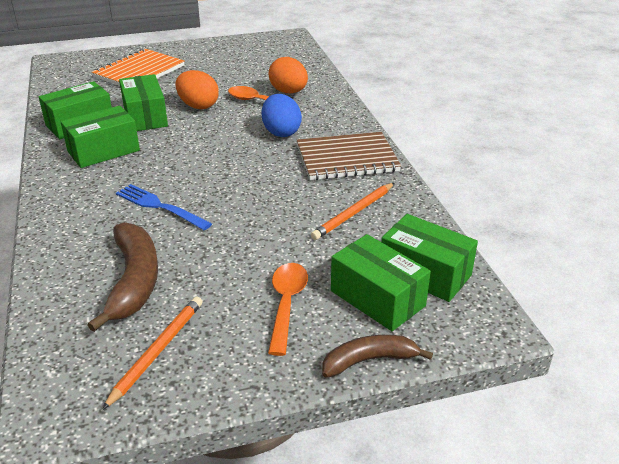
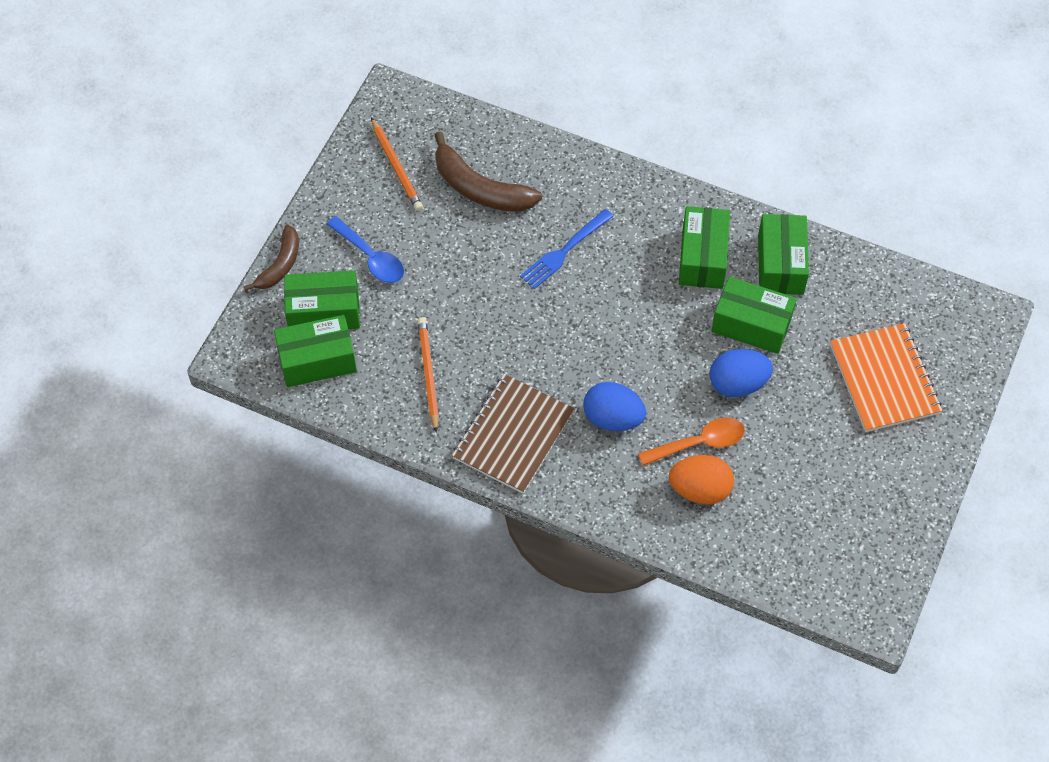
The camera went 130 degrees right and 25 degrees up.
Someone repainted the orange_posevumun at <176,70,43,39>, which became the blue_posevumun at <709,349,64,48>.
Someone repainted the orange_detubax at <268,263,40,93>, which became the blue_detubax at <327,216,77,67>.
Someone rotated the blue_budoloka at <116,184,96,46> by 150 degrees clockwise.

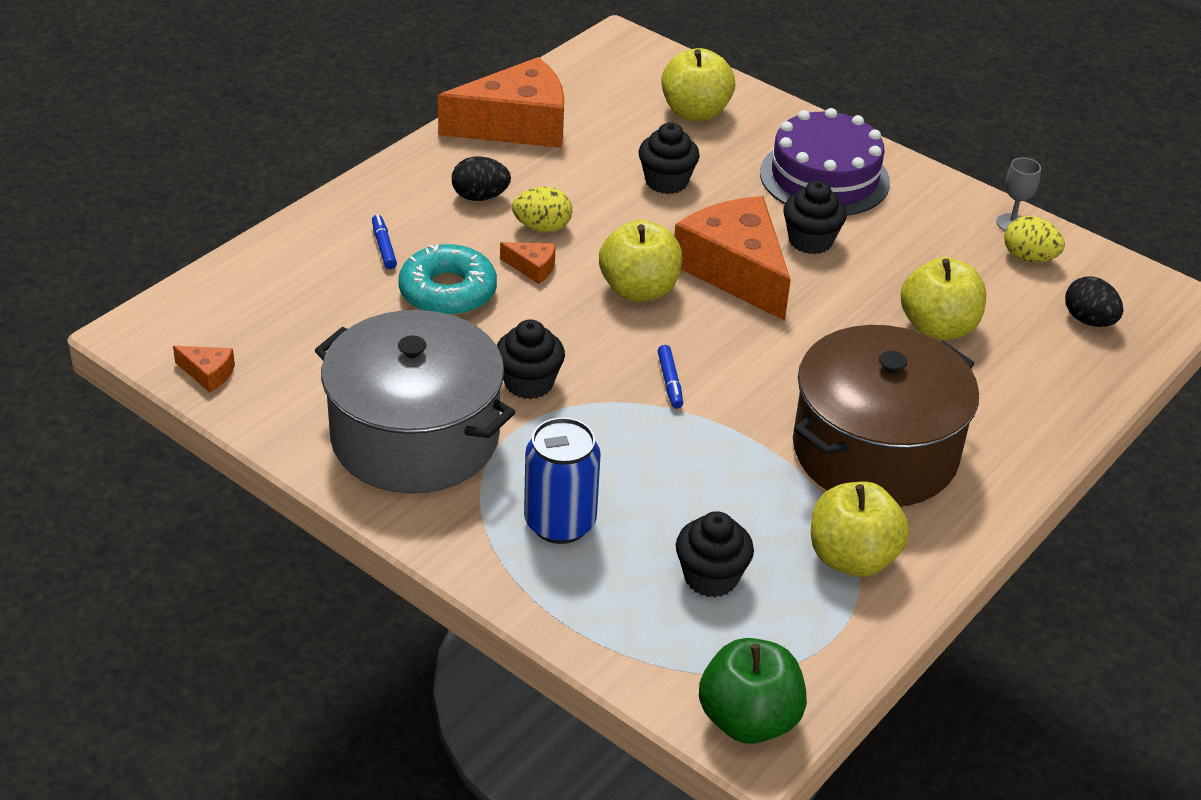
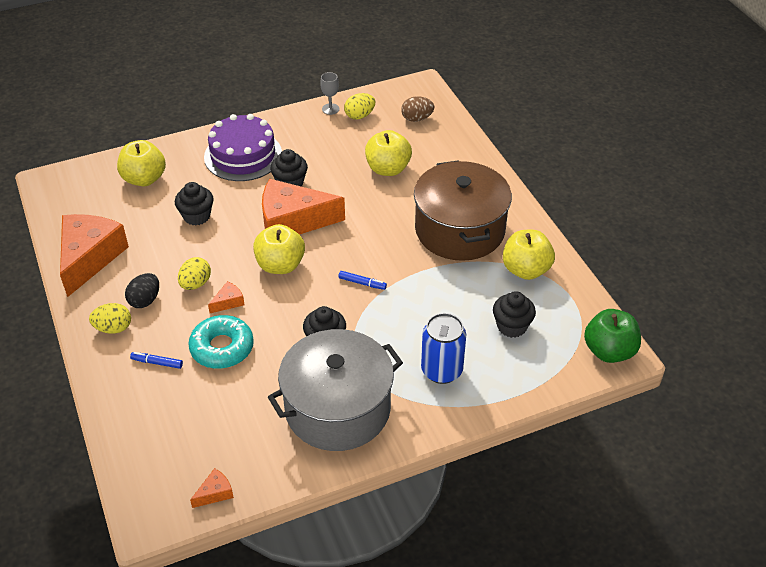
The camera went 60 degrees left and 5 degrees up.
Someone put down the yellow_posevumun at <89,303,42,31>.
Someone repainted the black_posevumun at <1065,276,58,51>, which became the brown_posevumun at <401,96,33,26>.

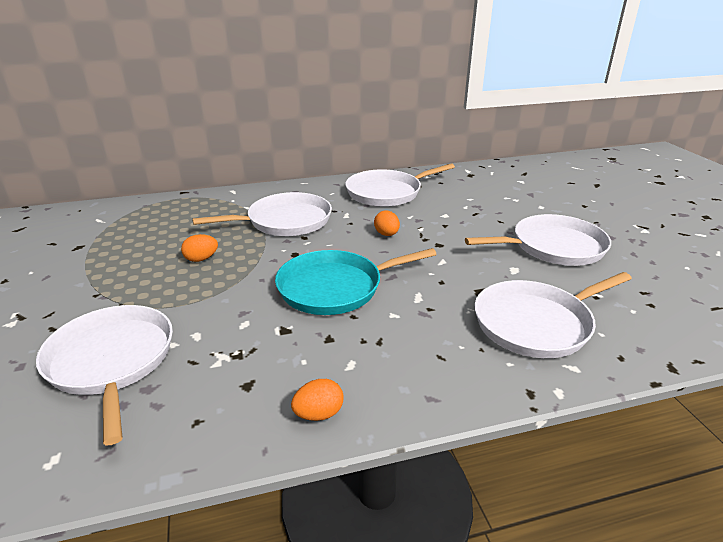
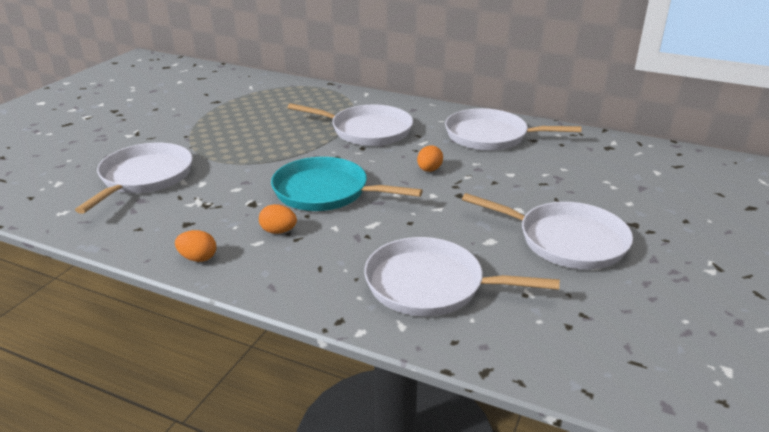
The camera went 40 degrees right and 0 degrees up.
Someone carried the orange_posevumun from <181,234,37,28> to <259,204,38,30>.

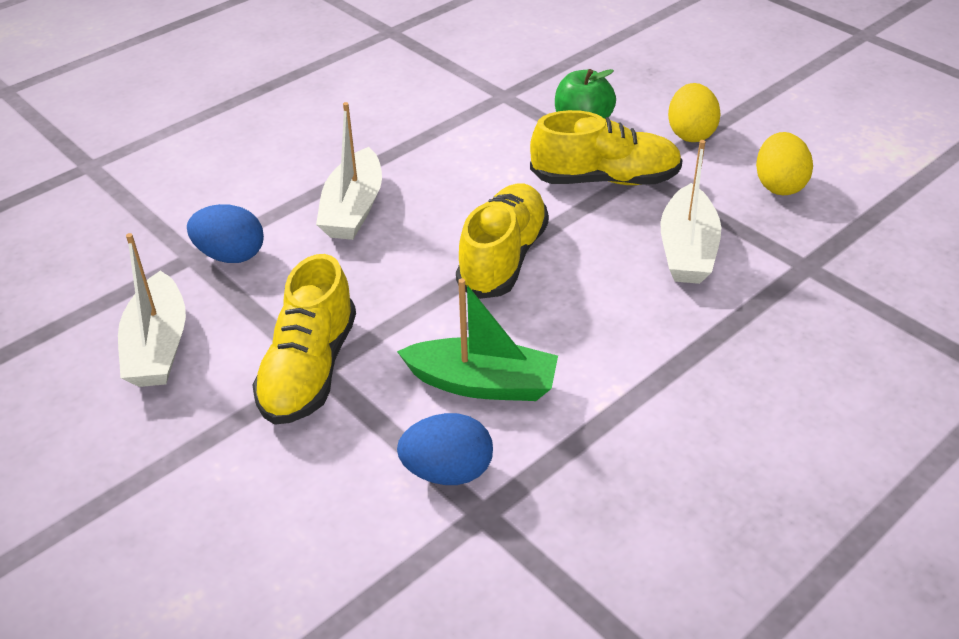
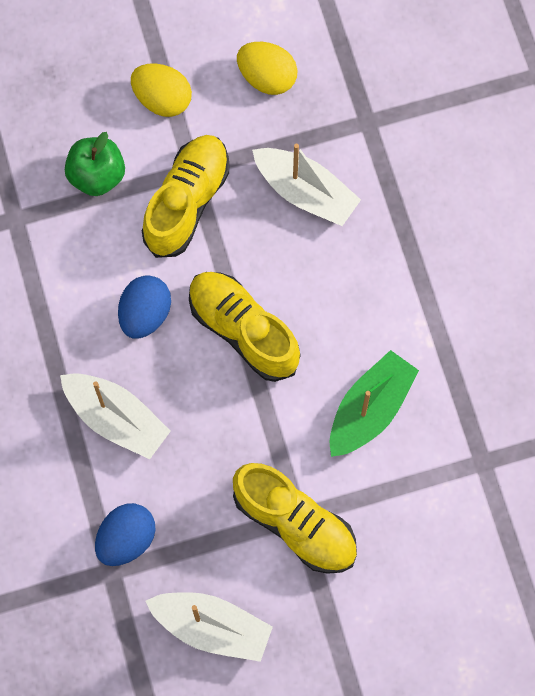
The camera went 65 degrees left and 30 degrees up.
Someone carried the blue_posevumun from <397,413,96,72> to <118,275,53,63>.

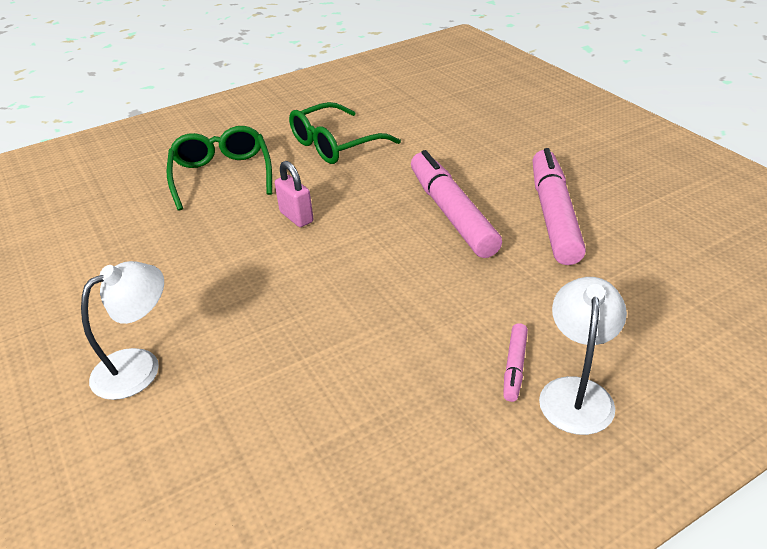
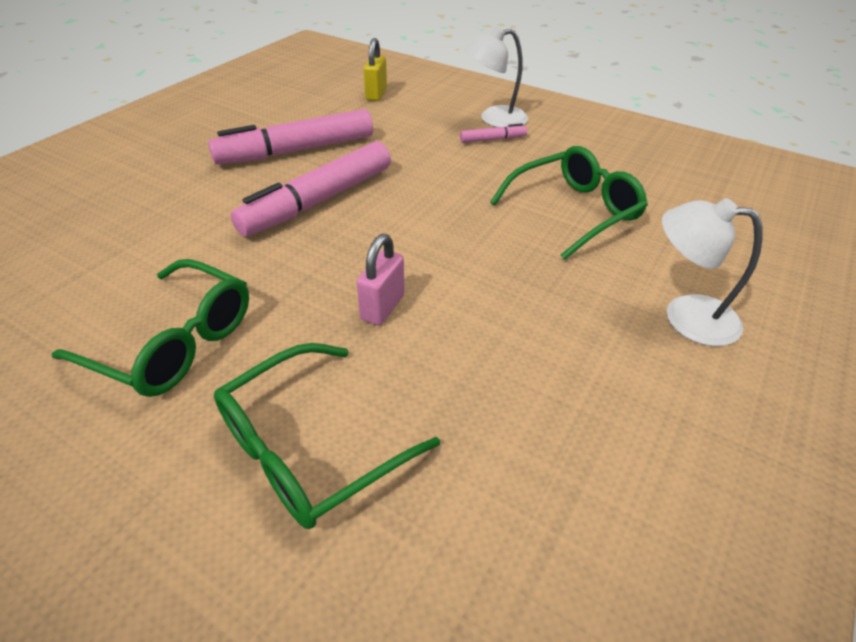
The camera went 120 degrees left and 5 degrees up.
Someone put down the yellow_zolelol at <364,38,23,63>.
Someone put down the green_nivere at <490,146,158,114>.

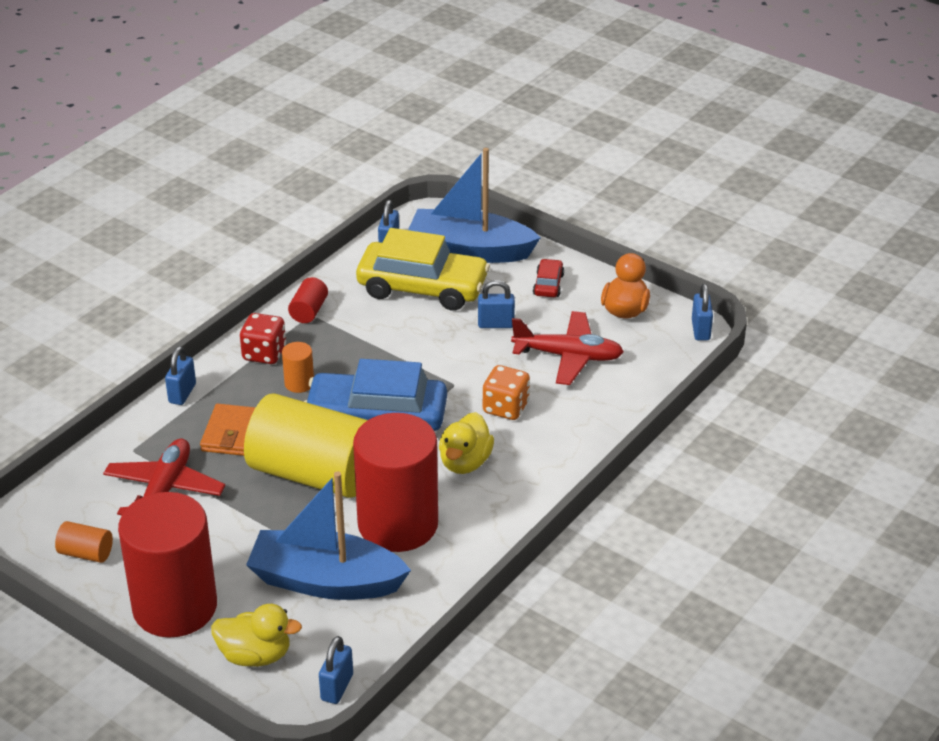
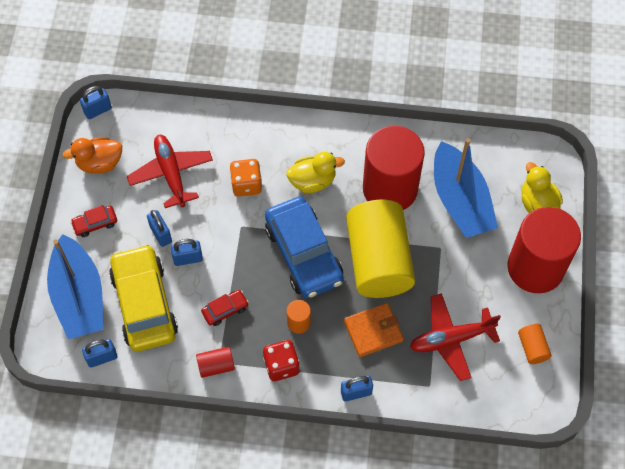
The camera went 120 degrees left and 25 degrees up.
Someone put down the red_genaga at <201,290,48,36>.
Someone carried the blue_zolelol from <319,636,34,68> to <171,239,32,27>.

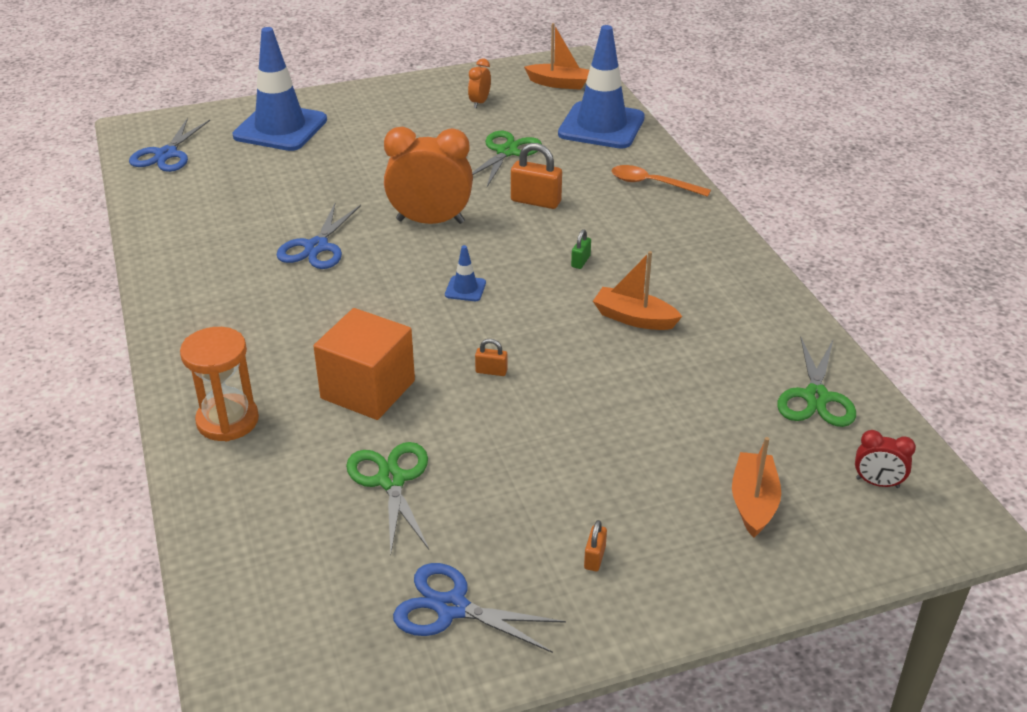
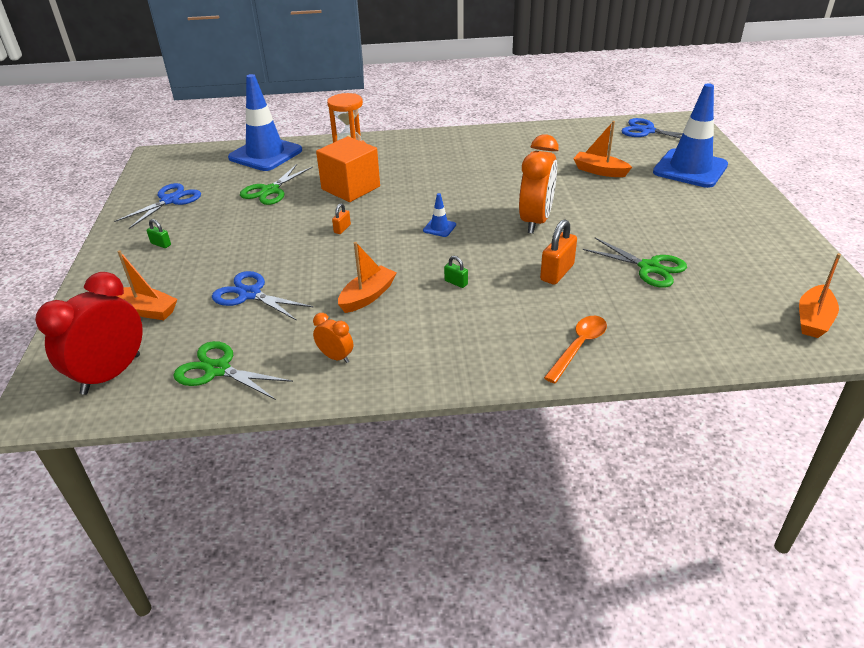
The camera went 105 degrees right and 0 degrees up.
Someone put down the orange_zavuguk at <573,121,59,56>.
Someone carried the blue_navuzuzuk from <277,203,84,66> to <212,271,101,50>.
Someone carried the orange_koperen from <468,59,23,49> to <313,313,40,50>.
Someone carried the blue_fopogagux from <558,25,87,124> to <228,74,74,97>.
Someone repainted the orange_zolelol at <584,520,23,51>, which became the green_zolelol at <147,219,24,29>.
Someone rotated the green_navuzuzuk at <346,442,83,111> by 120 degrees clockwise.
Someone scaled the red_koperen at <855,430,61,58> by 2.09.

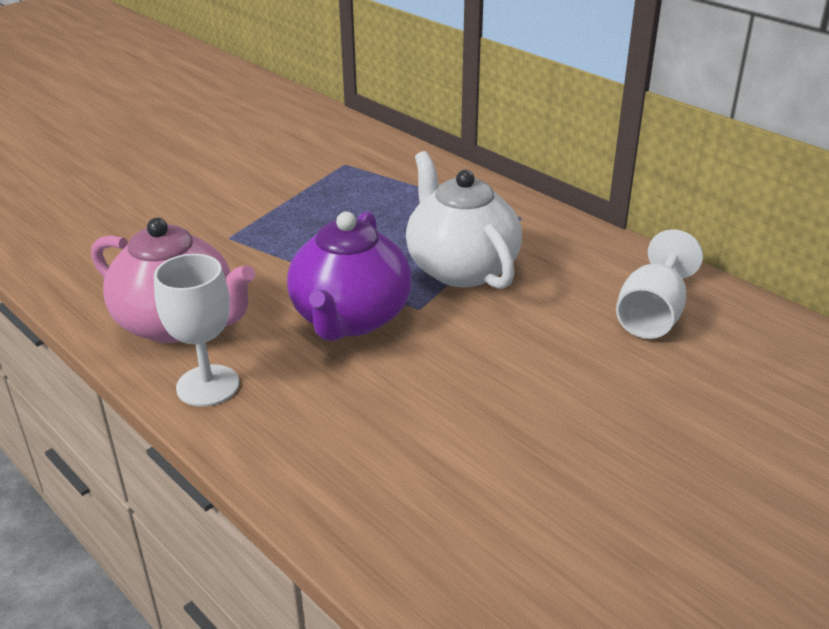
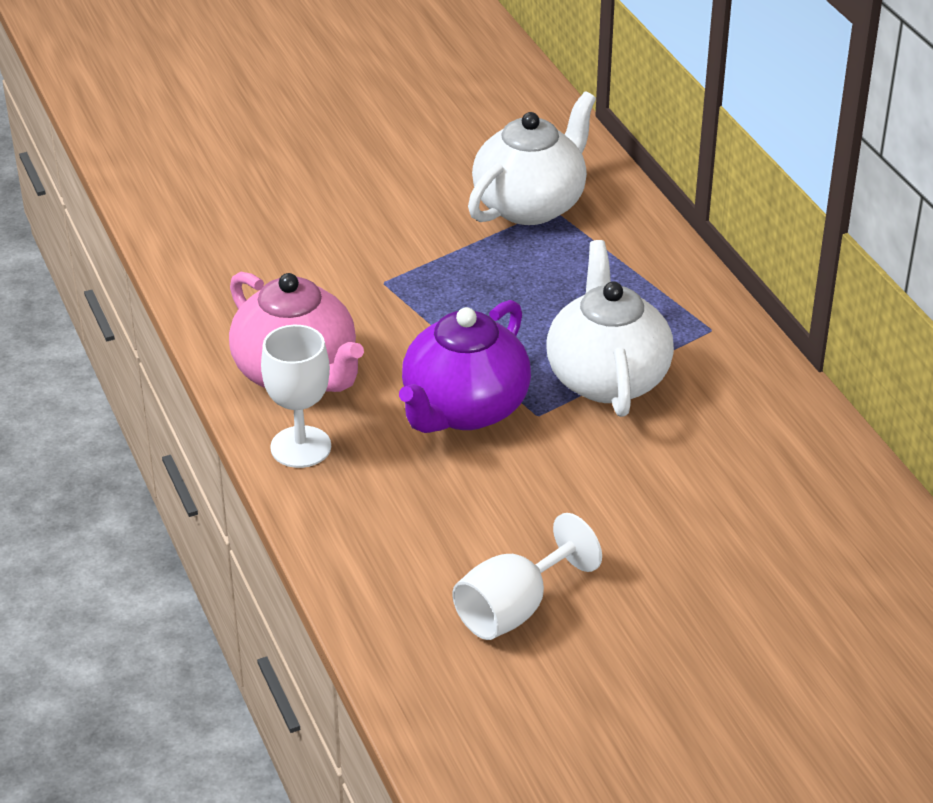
The camera went 20 degrees right and 5 degrees up.
Someone put down the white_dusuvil at <468,92,128,133>.
Someone carried the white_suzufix from <616,229,87,110> to <452,513,150,127>.

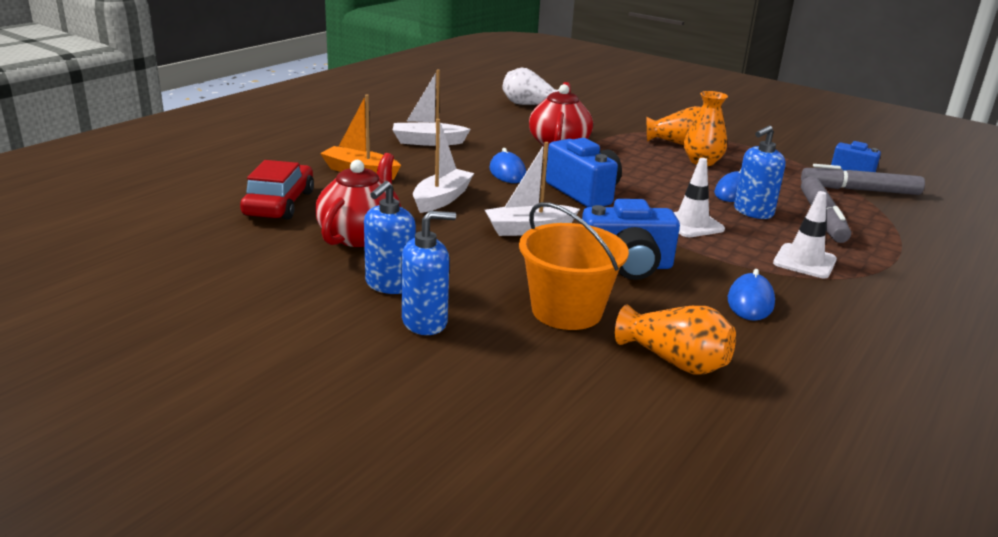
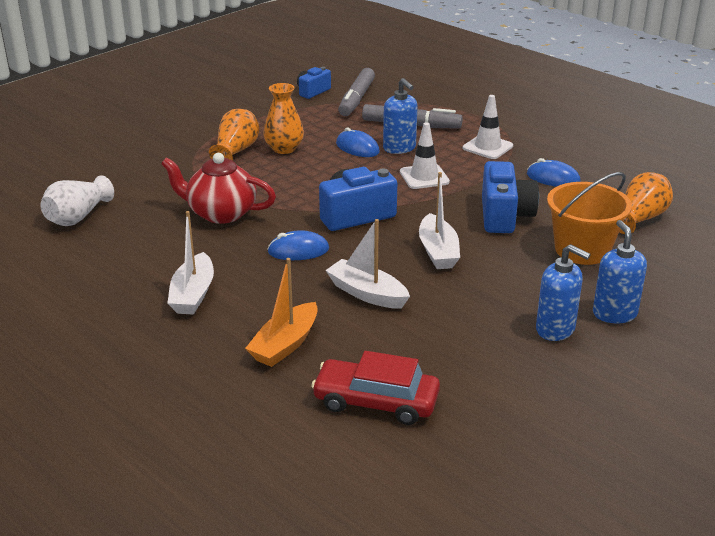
The camera went 80 degrees left and 5 degrees up.
Someone took away the red_dusuvil at <315,153,86,94>.

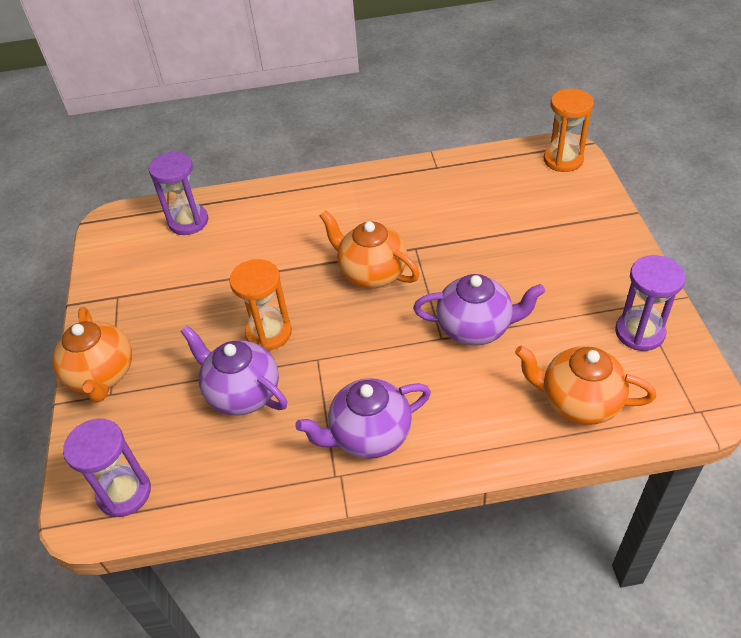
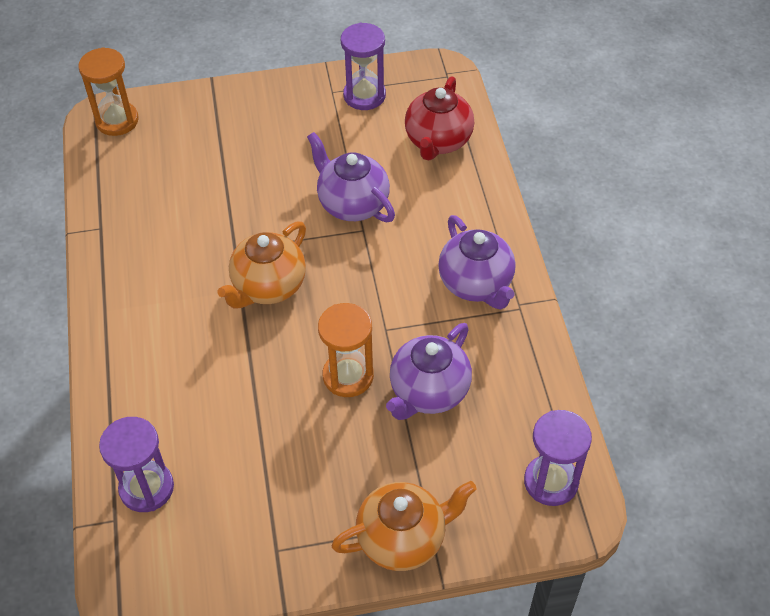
The camera went 95 degrees left and 5 degrees up.
Someone repainted the orange_dusuvil at <515,346,141,79>, which became the red_dusuvil at <405,76,69,85>.
Someone rotated the purple_dusuvil at <413,274,132,72> by 45 degrees counterclockwise.

